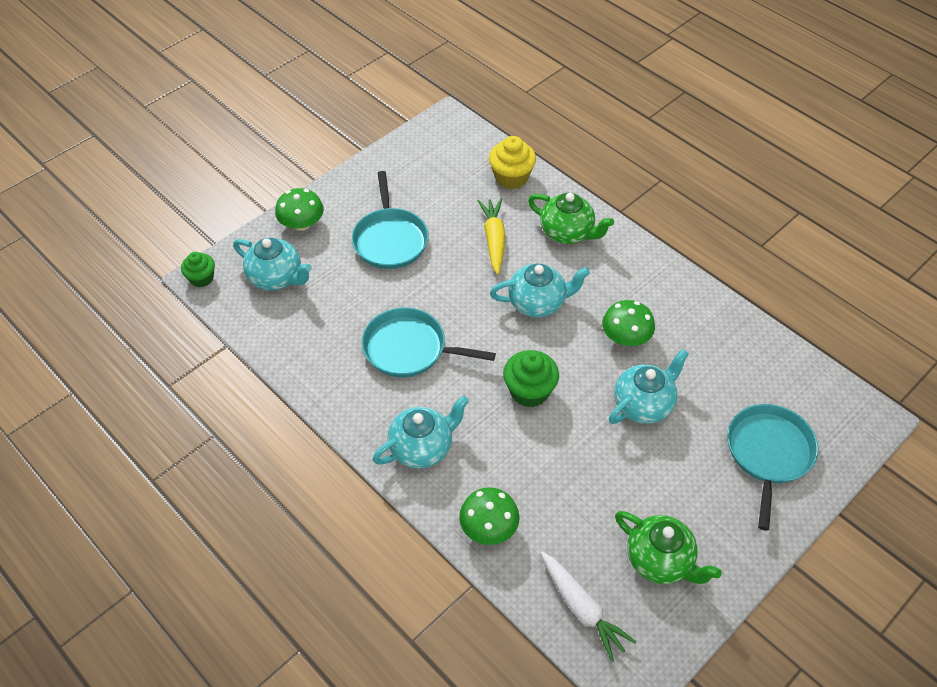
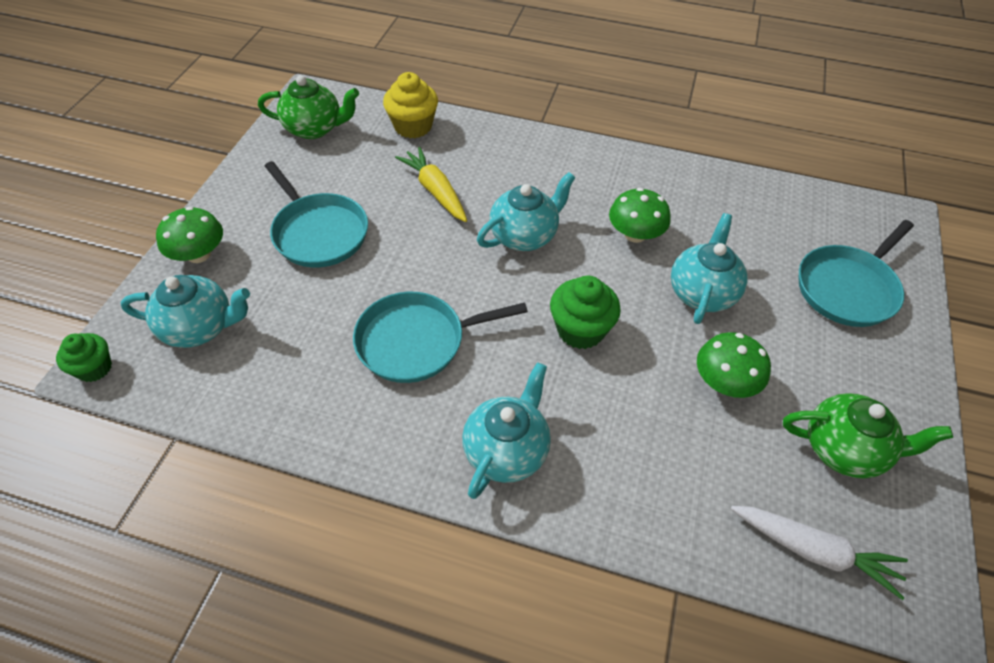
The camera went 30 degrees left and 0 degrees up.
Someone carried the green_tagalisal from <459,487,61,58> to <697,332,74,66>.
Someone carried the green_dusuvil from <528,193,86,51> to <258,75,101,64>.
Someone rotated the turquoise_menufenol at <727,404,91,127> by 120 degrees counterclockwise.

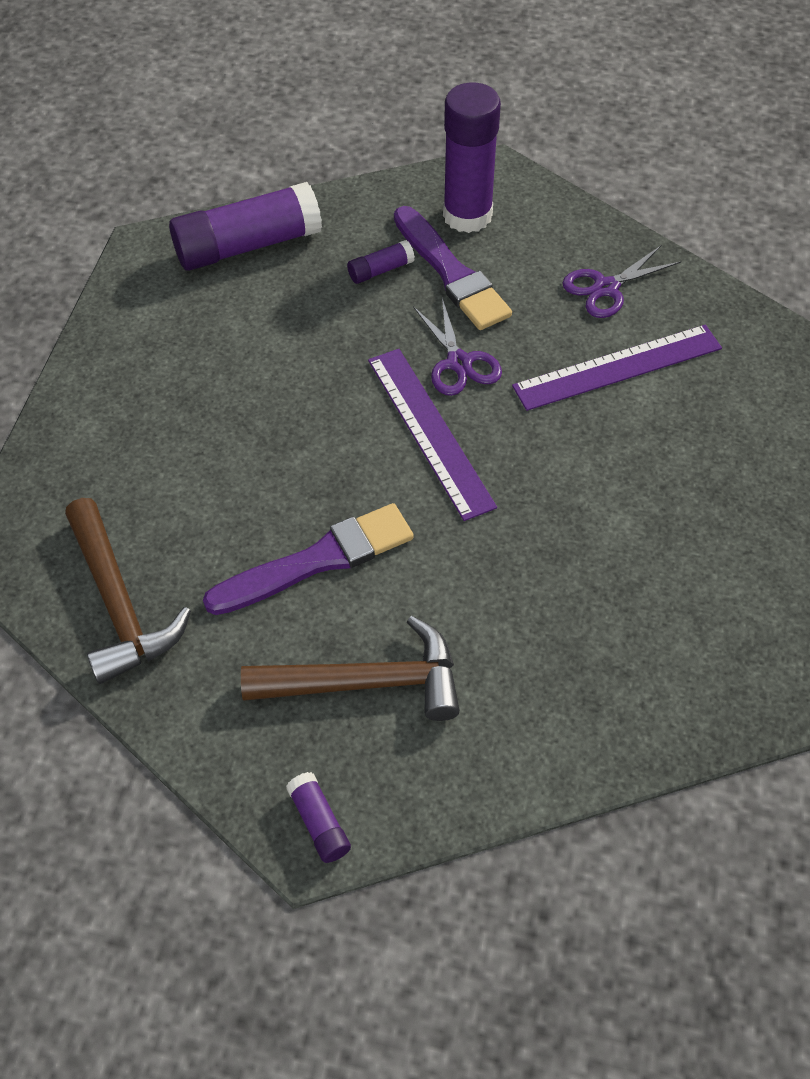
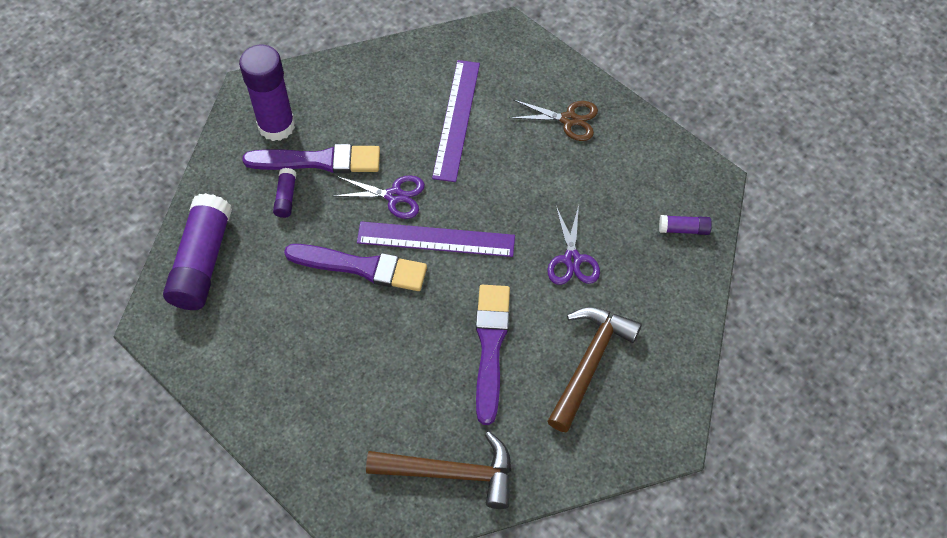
The camera went 60 degrees left and 5 degrees up.
Someone put down the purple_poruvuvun at <284,244,143,47>.
Someone put down the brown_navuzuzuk at <509,100,89,41>.
Someone carried the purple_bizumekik from <286,772,65,91> to <659,215,53,20>.
Someone carried the purple_navuzuzuk from <562,246,119,72> to <547,205,53,80>.

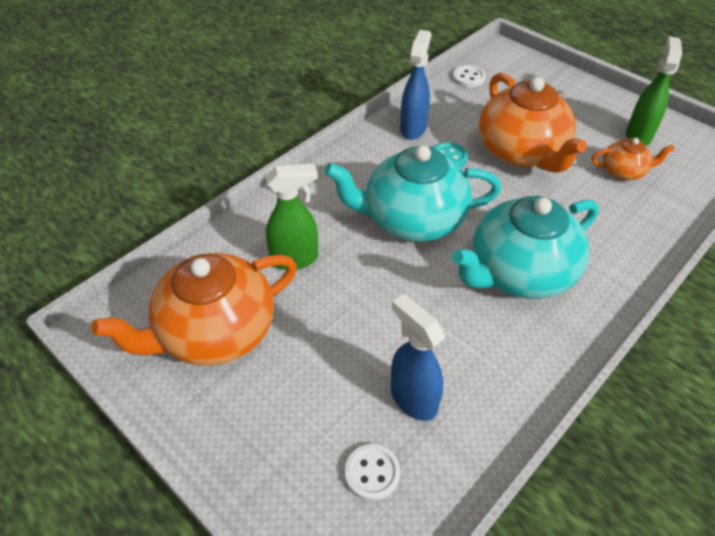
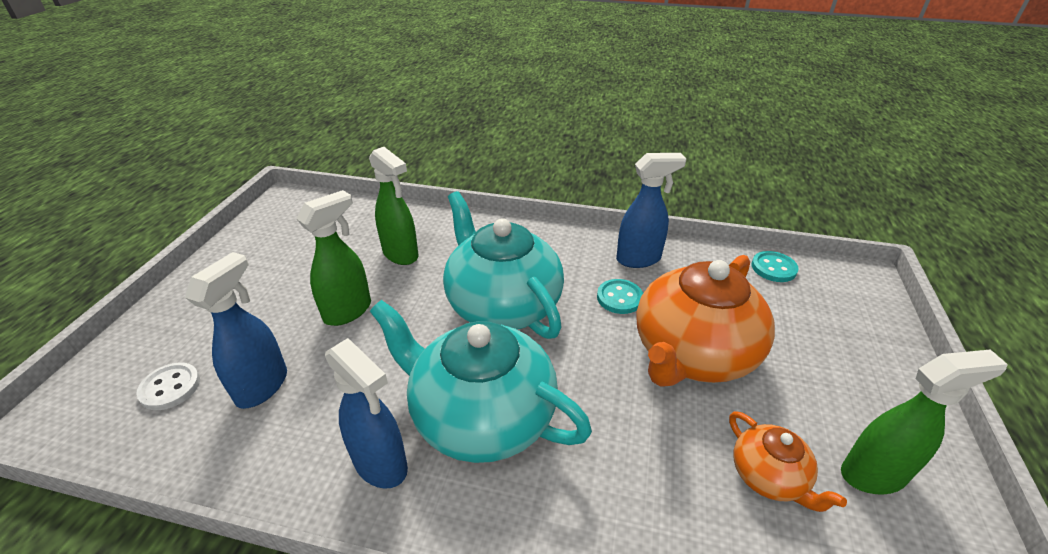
The camera went 60 degrees right and 10 degrees down.
Someone took away the orange_dusuvil at <91,253,206,113>.
Someone put down the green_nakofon at <296,190,75,136>.
Someone put down the blue_nakofon at <325,338,83,151>.
Someone repainted the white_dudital at <452,65,34,22>, which became the turquoise_dudital at <752,251,47,31>.

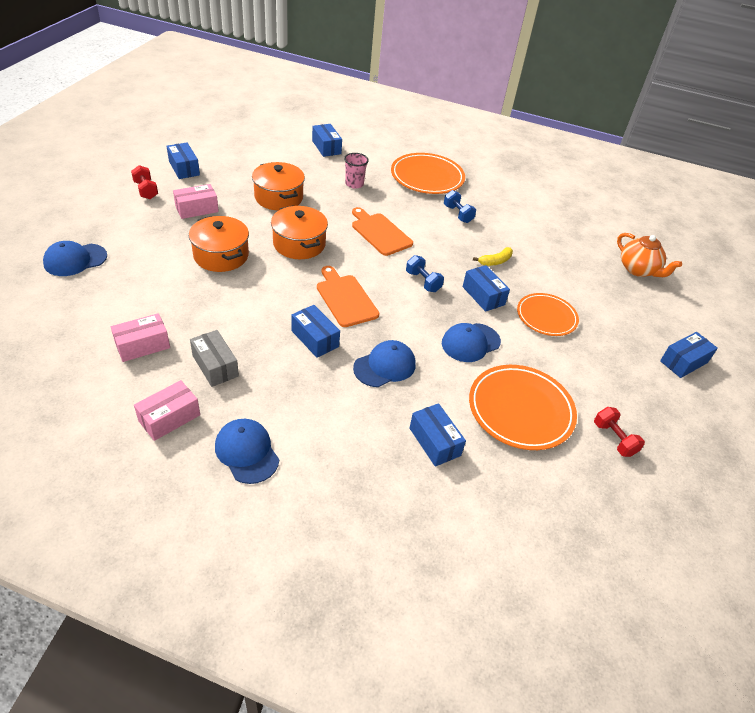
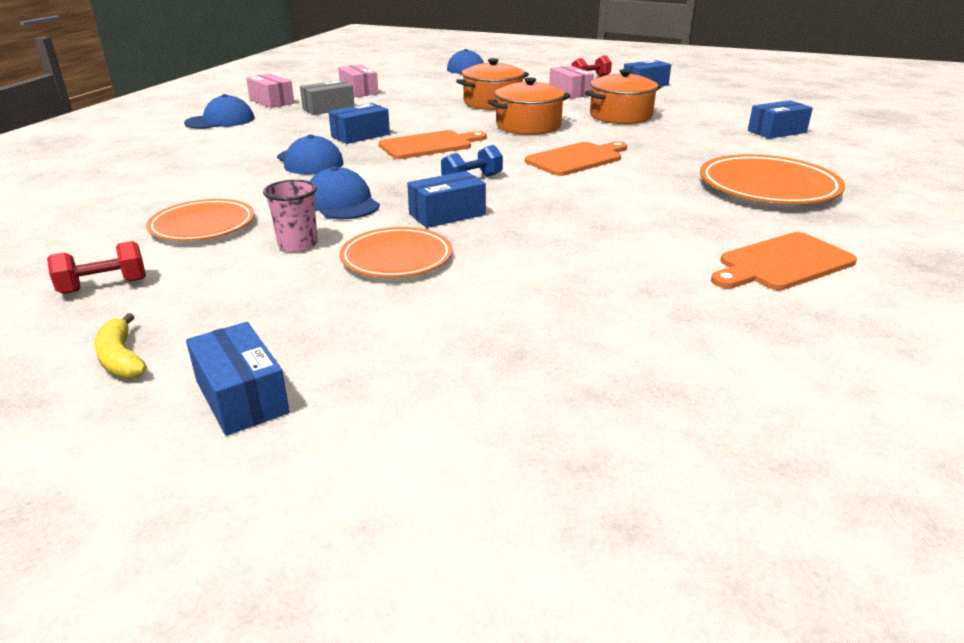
The camera went 95 degrees right and 15 degrees down.
Someone took away the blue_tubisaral at <410,403,56,64>.
Someone took away the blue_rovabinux at <444,190,32,33>.
Someone took away the orange_dusuvil at <617,233,65,44>.
Someone put down the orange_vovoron at <711,232,146,58>.
Someone carried the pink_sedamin from <344,153,25,36> to <263,180,55,72>.
Someone carried the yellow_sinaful from <473,247,40,19> to <94,313,53,66>.
Someone scaled the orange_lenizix at <469,365,108,85> by 0.66.

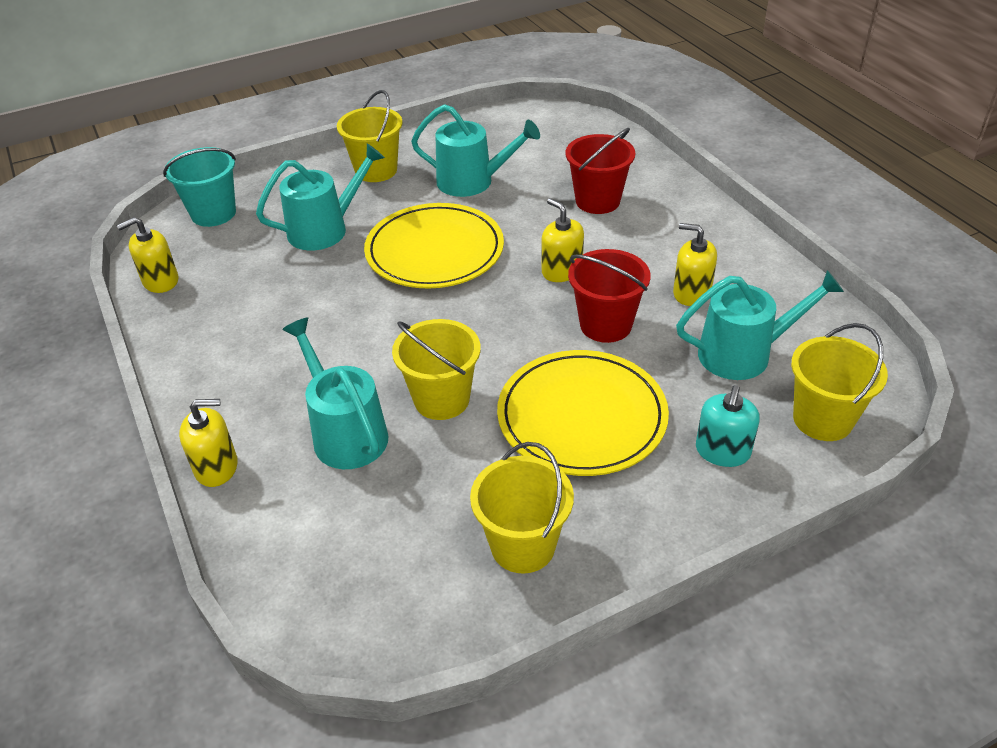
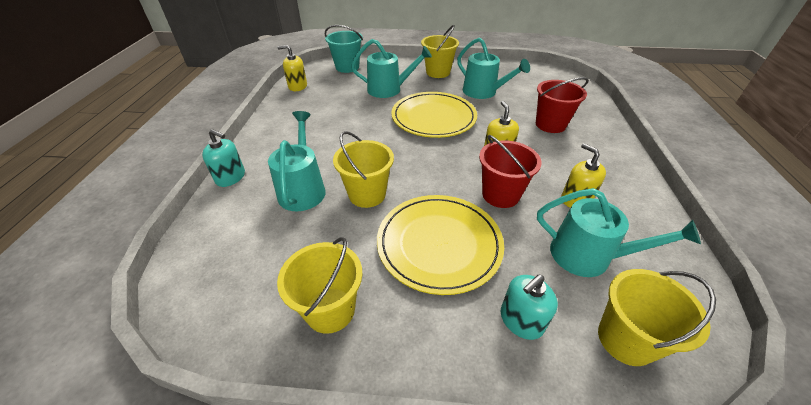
The camera went 30 degrees right and 0 degrees up.
Someone repainted the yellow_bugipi at <179,399,59,88>, which became the turquoise_bugipi at <202,129,43,58>.

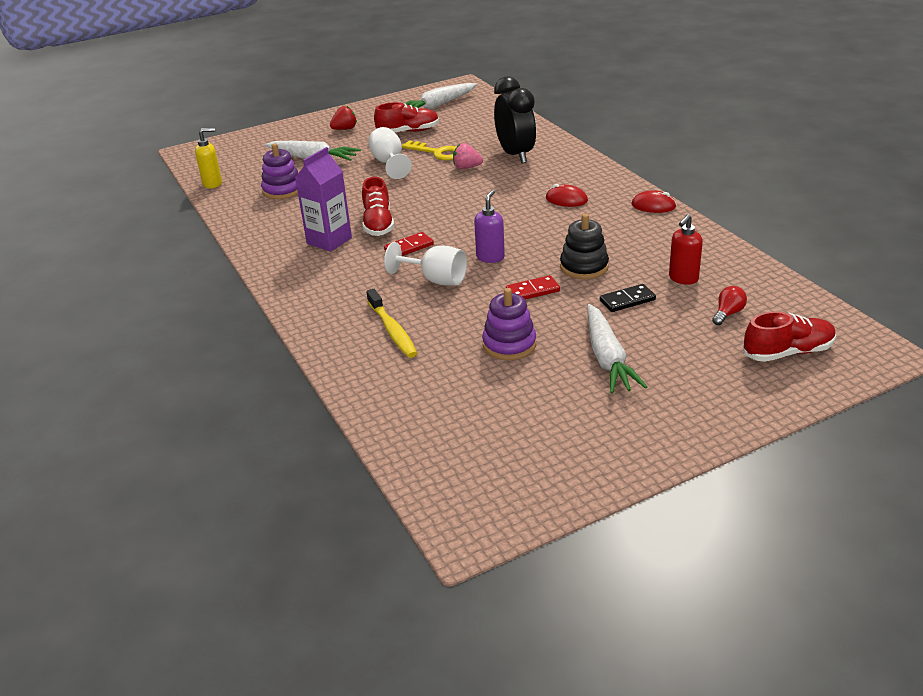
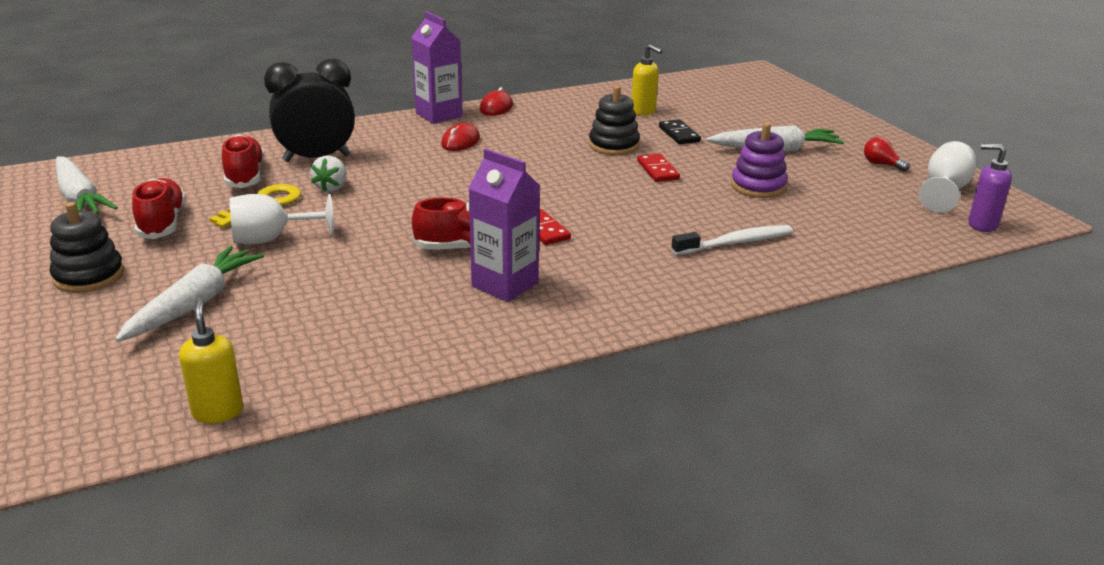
The camera went 90 degrees left and 5 degrees down.
Someone took away the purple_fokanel at <261,143,37,56>.
Someone put down the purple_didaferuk at <411,11,52,113>.
Someone carried the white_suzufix from <384,242,83,44> to <919,141,57,72>.
Someone carried the purple_bugipi from <474,190,31,73> to <968,144,44,88>.
Someone carried the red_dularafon from <712,286,35,39> to <864,137,46,35>.
Someone carried the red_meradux from <743,311,93,51> to <222,135,43,53>.
Someone swapped the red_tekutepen at <330,106,27,24> for the black_fokanel at <50,202,74,91>.
Someone repainted the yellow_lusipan at <366,289,51,69>, which became the white_lusipan at <671,225,122,30>.
Someone repainted the pink_tekutepen at <453,143,30,26>, which became the white_tekutepen at <310,155,37,37>.
Someone repainted the red_bugipi at <669,214,34,71>, which became the yellow_bugipi at <631,44,31,71>.

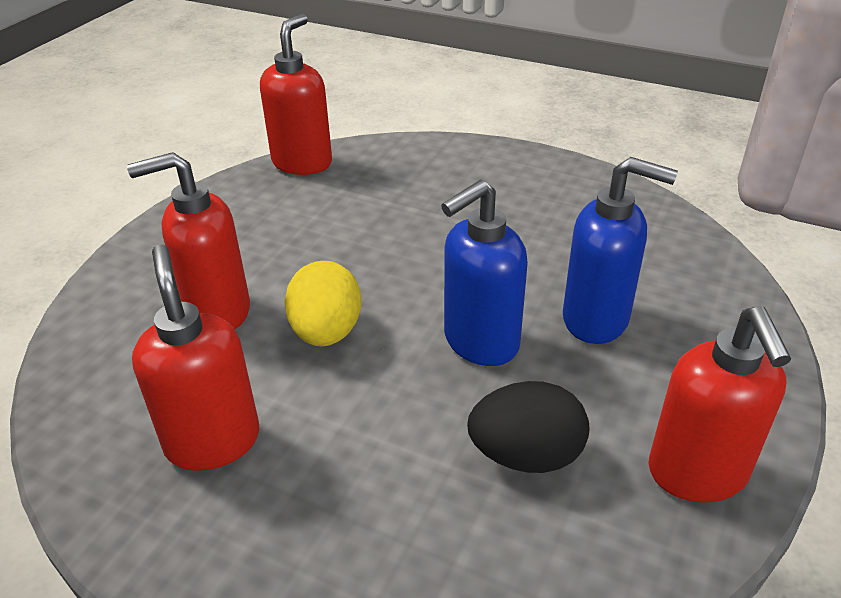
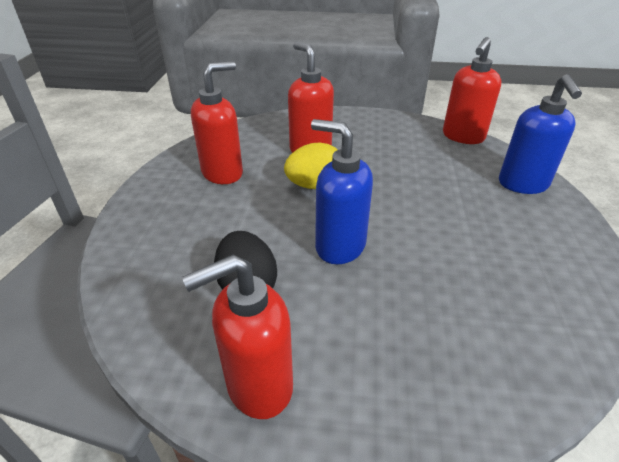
The camera went 70 degrees right and 0 degrees up.
Someone carried the blue_bugipi from <563,157,115,187> to <499,74,83,120>.
Someone rotated the red_bugipi at <260,14,72,161> by 120 degrees clockwise.

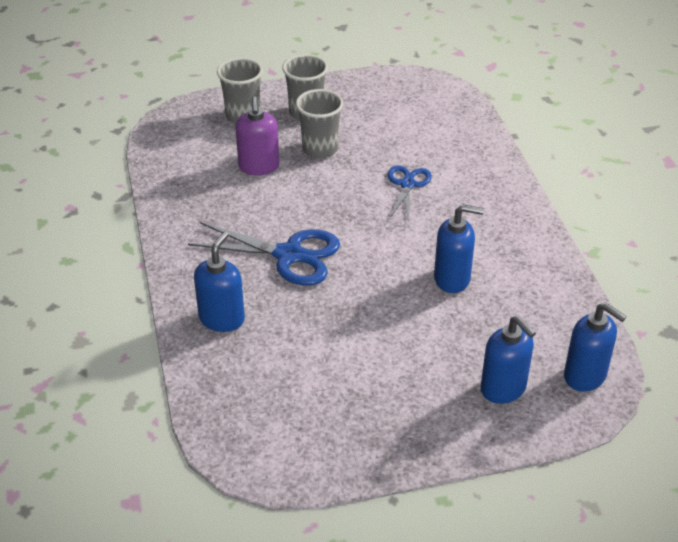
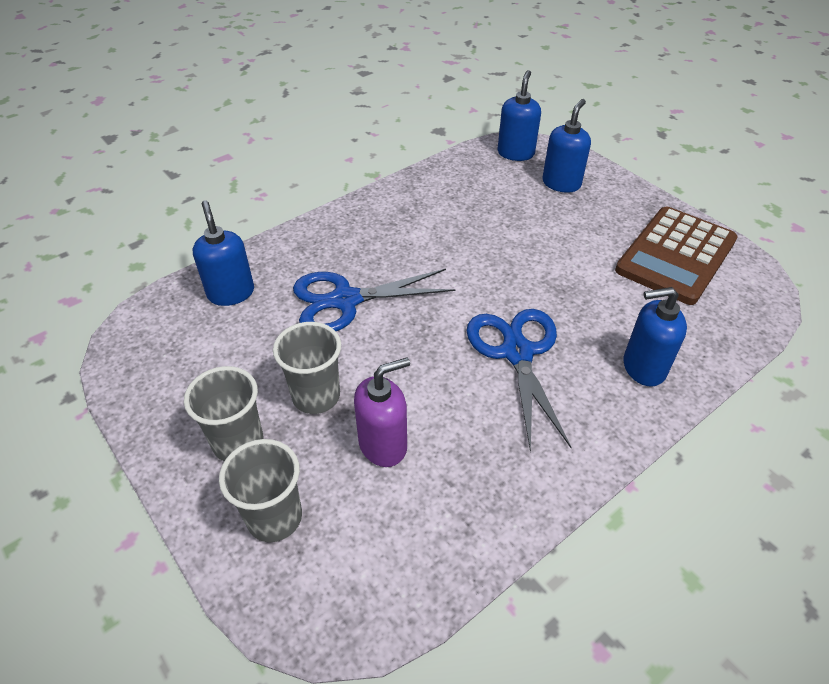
The camera went 115 degrees left and 5 degrees up.
Someone put down the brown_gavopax at <615,207,123,98>.
Someone carried the blue_bugipi from <434,204,50,89> to <193,200,61,106>.
Someone scaled the blue_navuzuzuk at <388,165,44,56> by 1.68.

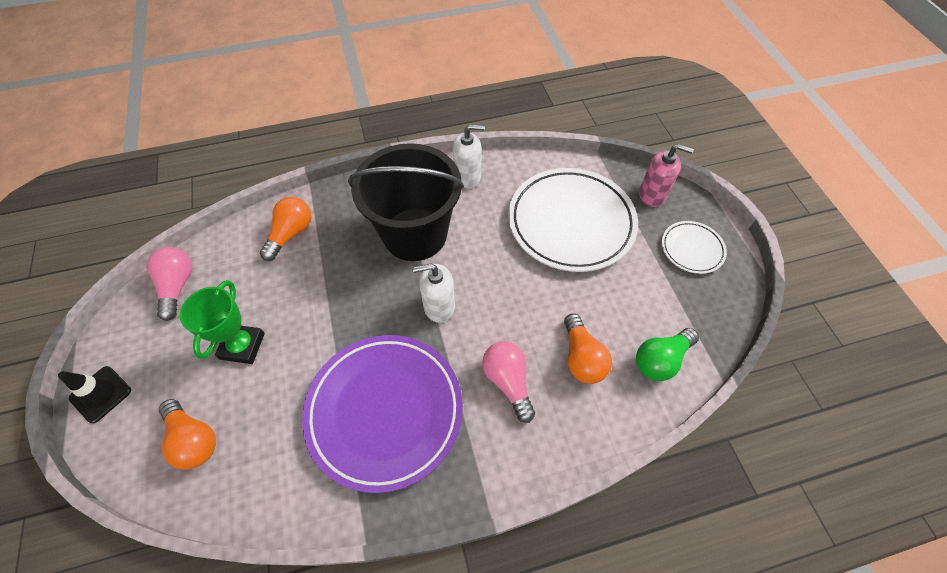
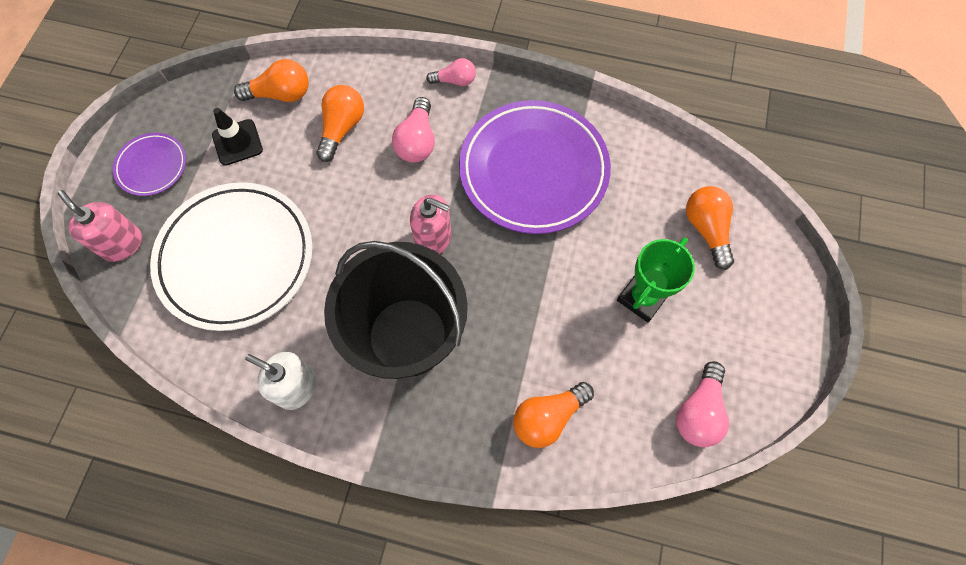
The camera went 150 degrees left and 10 degrees up.
Someone put down the pink_dularafon at <426,58,50,28>.
Someone carried the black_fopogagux from <58,366,73,57> to <212,108,51,58>.
Someone repainted the white_bugipi at <413,264,42,59>, which became the pink_bugipi at <410,194,41,60>.
Someone repainted the green_dularafon at <636,328,63,53>, which became the orange_dularafon at <234,59,75,43>.
Someone repainted the white_lenizix at <662,221,65,53>, which became the purple_lenizix at <113,133,73,63>.

